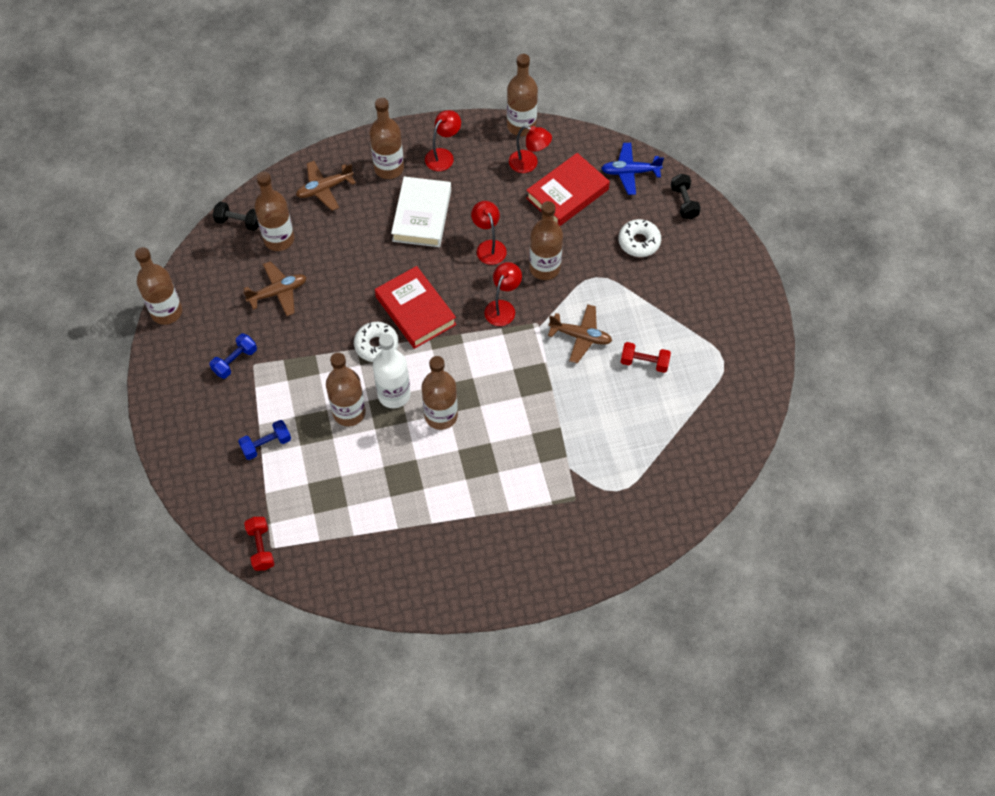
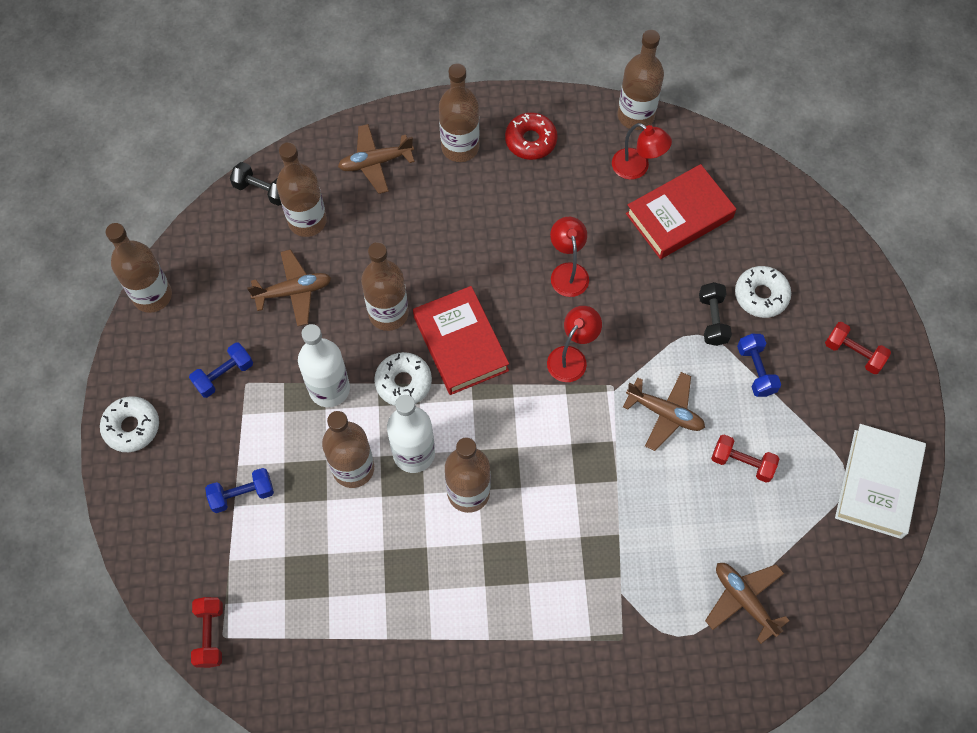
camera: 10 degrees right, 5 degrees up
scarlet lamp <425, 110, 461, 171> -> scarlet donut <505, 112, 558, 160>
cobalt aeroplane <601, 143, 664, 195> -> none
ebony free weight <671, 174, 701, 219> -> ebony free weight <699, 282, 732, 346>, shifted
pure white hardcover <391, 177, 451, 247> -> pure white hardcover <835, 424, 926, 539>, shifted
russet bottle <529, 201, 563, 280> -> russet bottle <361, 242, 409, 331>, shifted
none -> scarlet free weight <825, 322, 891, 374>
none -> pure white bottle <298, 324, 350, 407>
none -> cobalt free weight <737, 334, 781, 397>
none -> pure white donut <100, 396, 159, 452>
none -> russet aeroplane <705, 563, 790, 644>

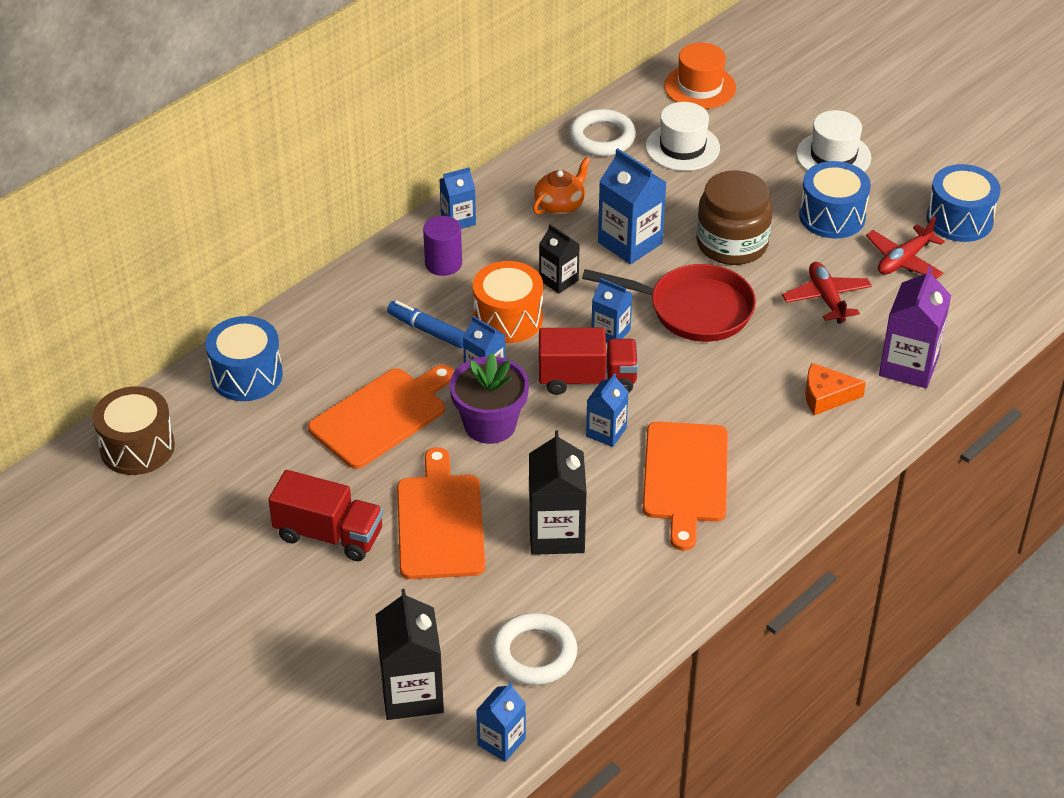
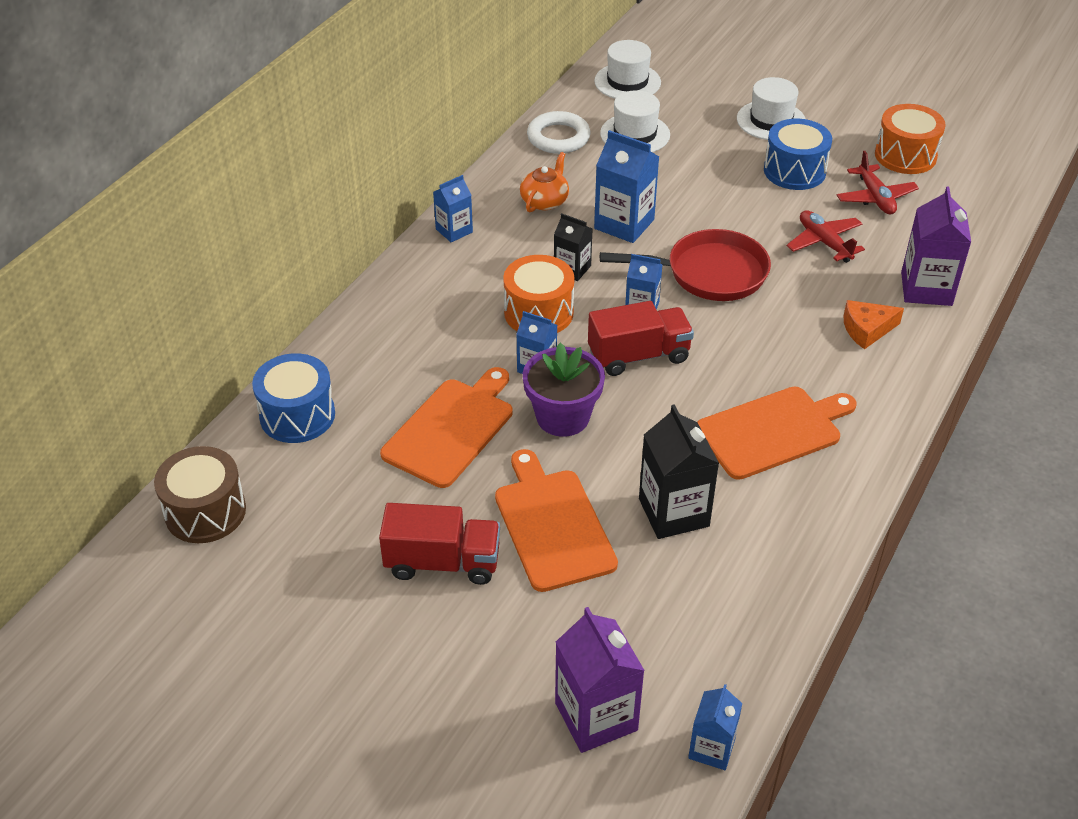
camera: 15 degrees left, 0 degrees up
orange tall hat <664, 43, 736, 109> -> pure white tall hat <594, 40, 661, 99>
cobalt snare drum <927, 164, 1001, 242> -> orange snare drum <875, 104, 946, 174>
russet jar <696, 170, 773, 265> -> none
royal purple cylinder shape <423, 216, 462, 276> -> none
scarlet aeroplane <866, 217, 945, 279> -> scarlet aeroplane <837, 151, 919, 215>, 45 degrees counterclockwise
cobalt marker <387, 300, 465, 348> -> none
cobalt juice carton <586, 373, 628, 447> -> none
orange bread board <643, 422, 728, 551> -> orange bread board <697, 387, 856, 480>, 105 degrees counterclockwise
ebony juice carton <375, 589, 444, 720> -> royal purple juice carton <555, 607, 645, 753>
pure white hoop <491, 613, 577, 685> -> none

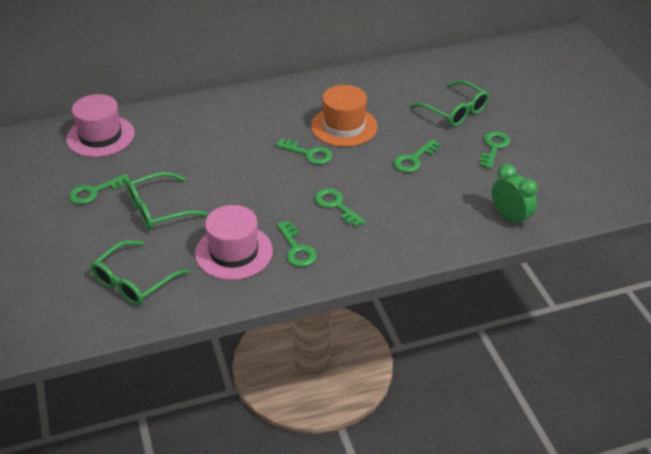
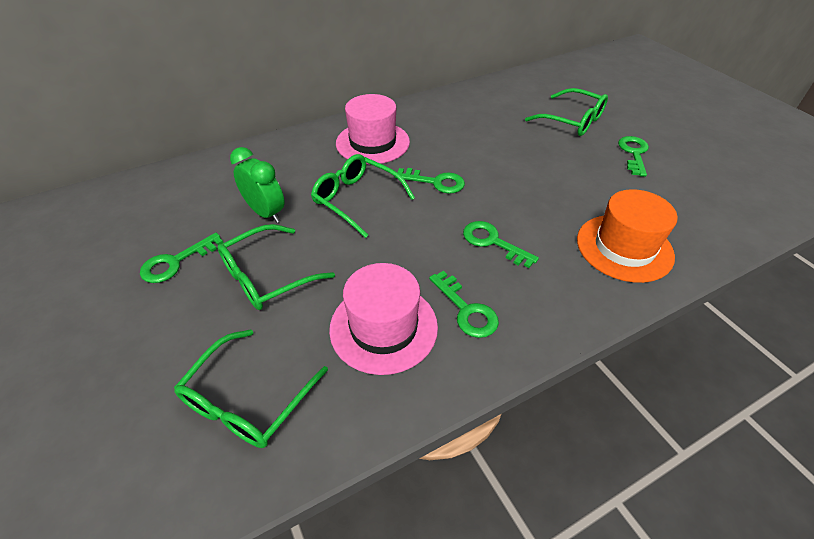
camera: 10 degrees left, 5 degrees up
orange tall hat <311, 85, 378, 147> -> orange tall hat <577, 189, 678, 283>, shifted
rose-pink tall hat <66, 94, 135, 157> -> rose-pink tall hat <336, 94, 410, 164>, shifted
green latchkey <393, 139, 440, 173> -> none
green bedside clock <492, 164, 538, 228> -> green bedside clock <230, 147, 284, 223>, shifted
none -> green eyeglasses <311, 154, 415, 238>

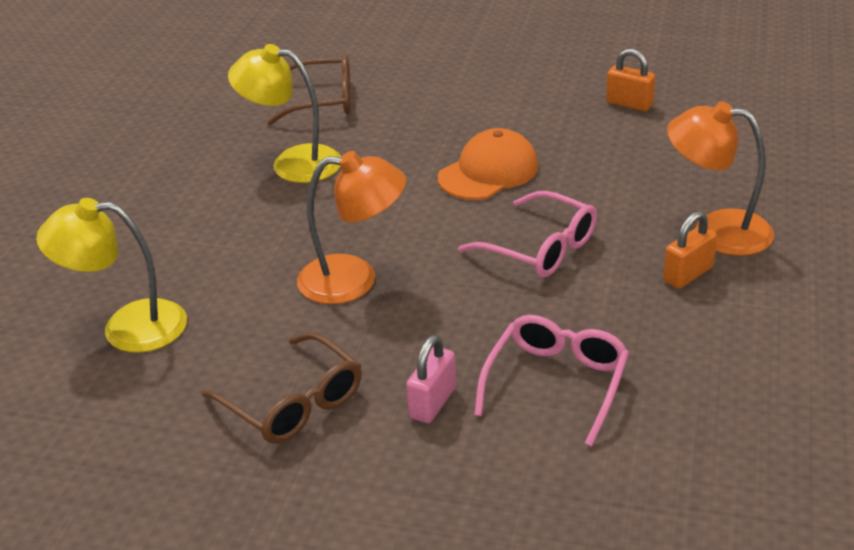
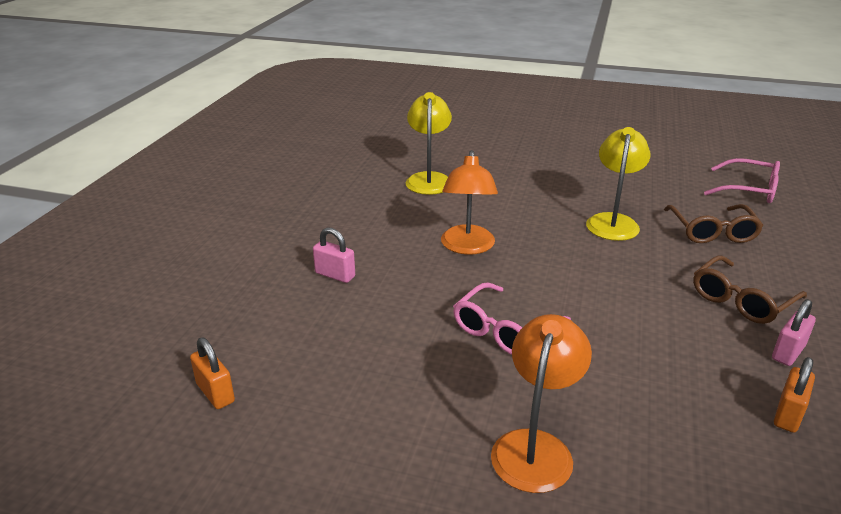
camera: 90 degrees right, 5 degrees down
orange cap <438, 128, 538, 200> -> none
orange padlock <663, 211, 717, 289> -> orange padlock <190, 337, 235, 409>, shifted
rose-pink eyeglasses <474, 315, 629, 446> -> rose-pink eyeglasses <704, 158, 780, 203>, shifted
russet eyeglasses <202, 332, 362, 444> -> russet eyeglasses <693, 255, 807, 324>, shifted
none -> rose-pink padlock <772, 299, 816, 366>

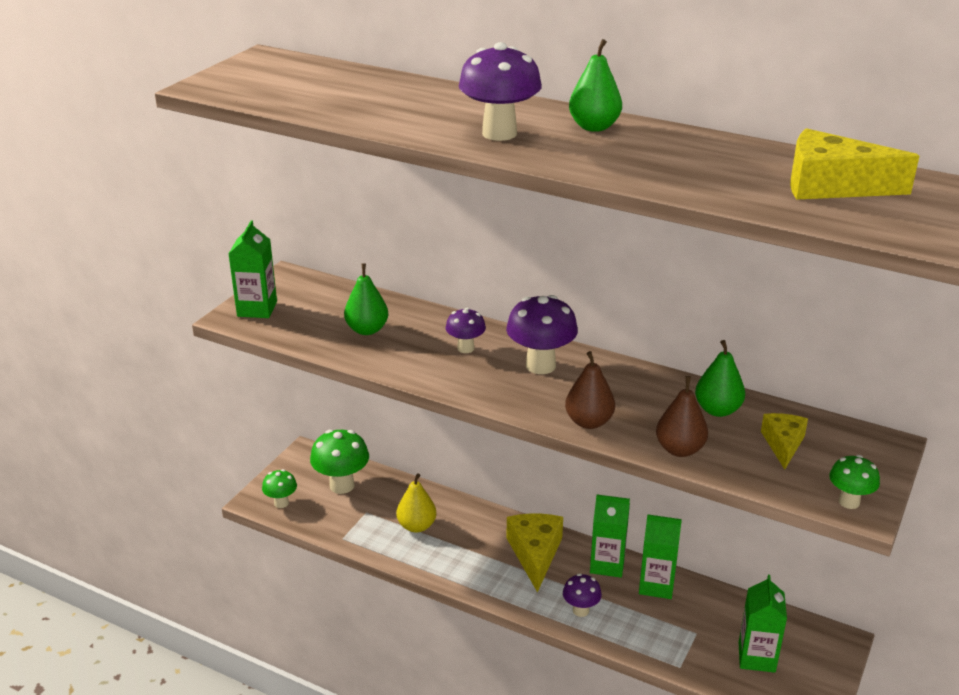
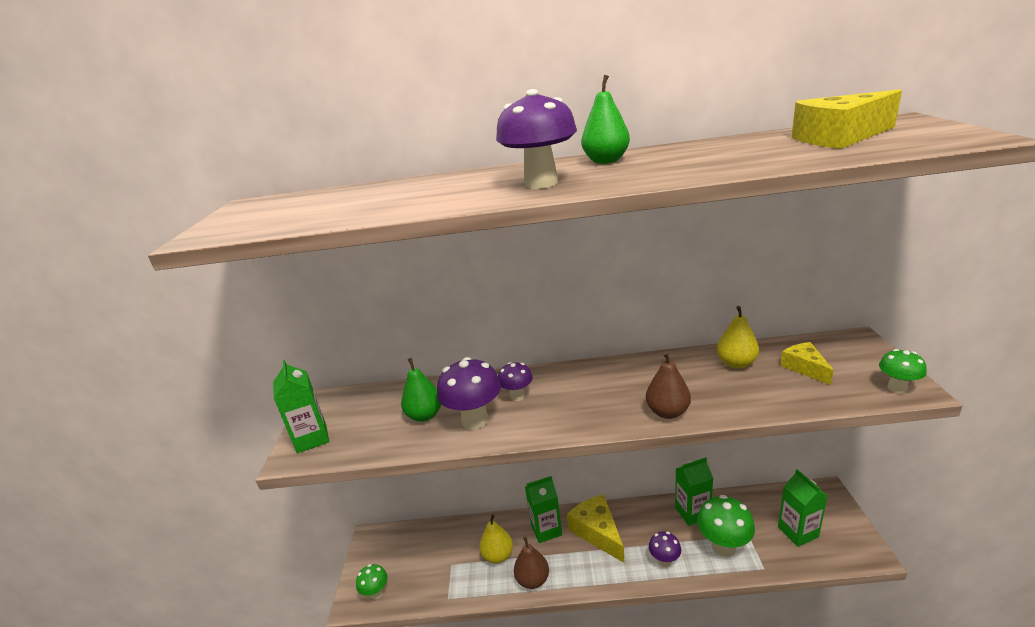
camera: 25 degrees left, 5 degrees down
royal purple toadstool <506, 295, 578, 374> -> royal purple toadstool <437, 357, 501, 430>, shifted
green pear <695, 340, 745, 417> -> yellow pear <717, 306, 759, 369>
russet pear <656, 376, 708, 457> -> russet pear <514, 537, 549, 589>, shifted
green toadstool <310, 430, 369, 494> -> green toadstool <697, 495, 755, 557>, shifted
green juice carton <590, 494, 630, 578> -> green juice carton <525, 476, 562, 543>, shifted

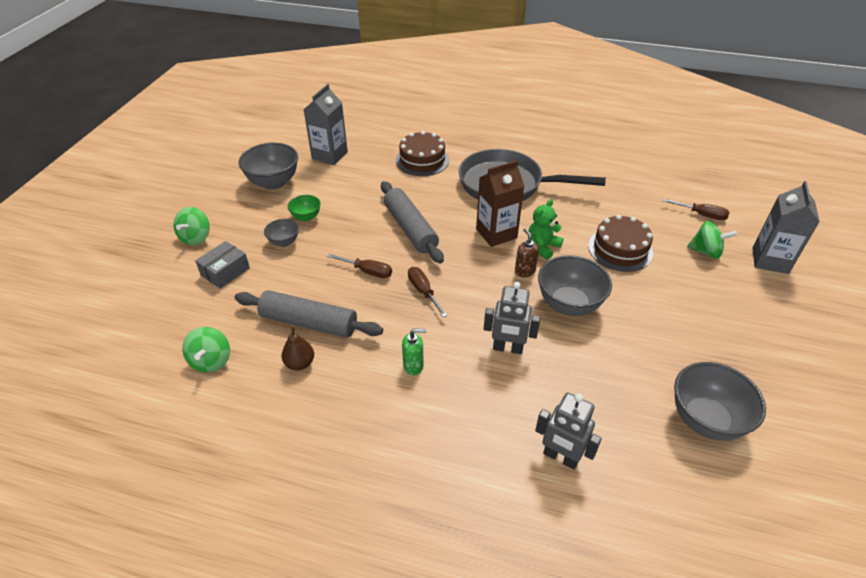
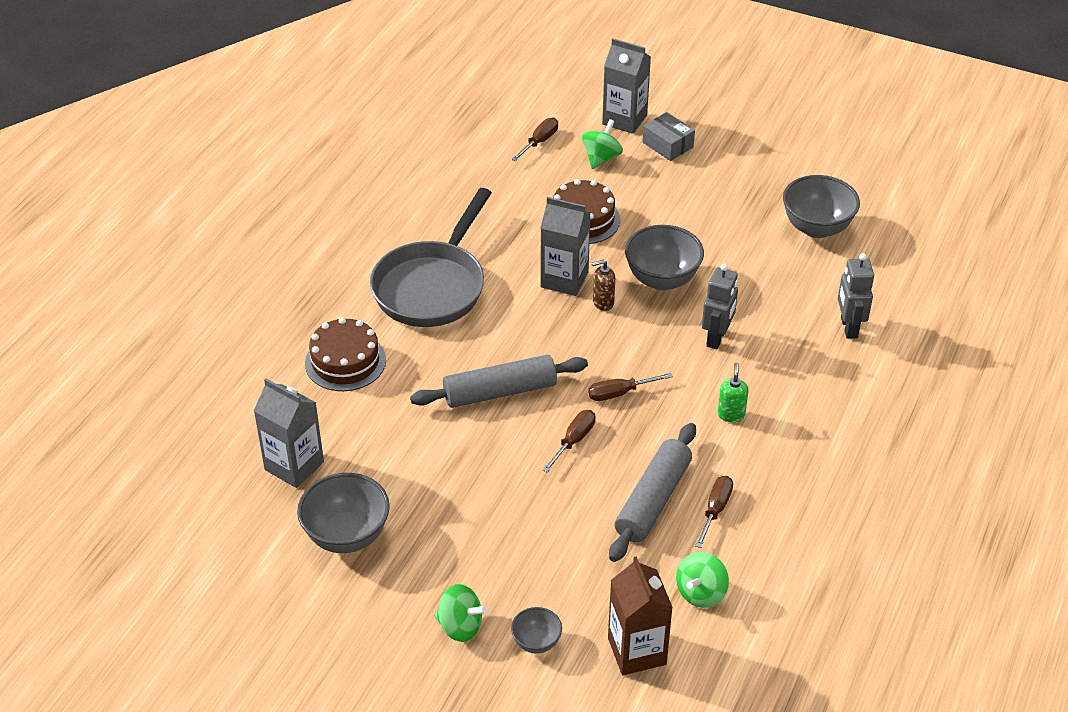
camera: 80 degrees left, 0 degrees up
russet juice carton <476, 160, 525, 247> -> russet juice carton <608, 556, 673, 675>, shifted
green deep dish <288, 195, 321, 222> -> none
green stuffed bear <528, 199, 564, 260> -> grey juice carton <540, 197, 590, 296>
grey deep dish <264, 219, 299, 247> -> grey deep dish <511, 607, 562, 654>, shifted
grey parcel <195, 241, 250, 289> -> grey parcel <642, 112, 695, 161>, shifted
russet pear <282, 326, 314, 370> -> russet flat screwdriver <695, 476, 733, 548>
green toy top <182, 327, 230, 372> -> green toy top <676, 552, 729, 608>, 120 degrees clockwise
grey robot <535, 393, 602, 470> -> grey robot <838, 253, 874, 339>, 135 degrees clockwise

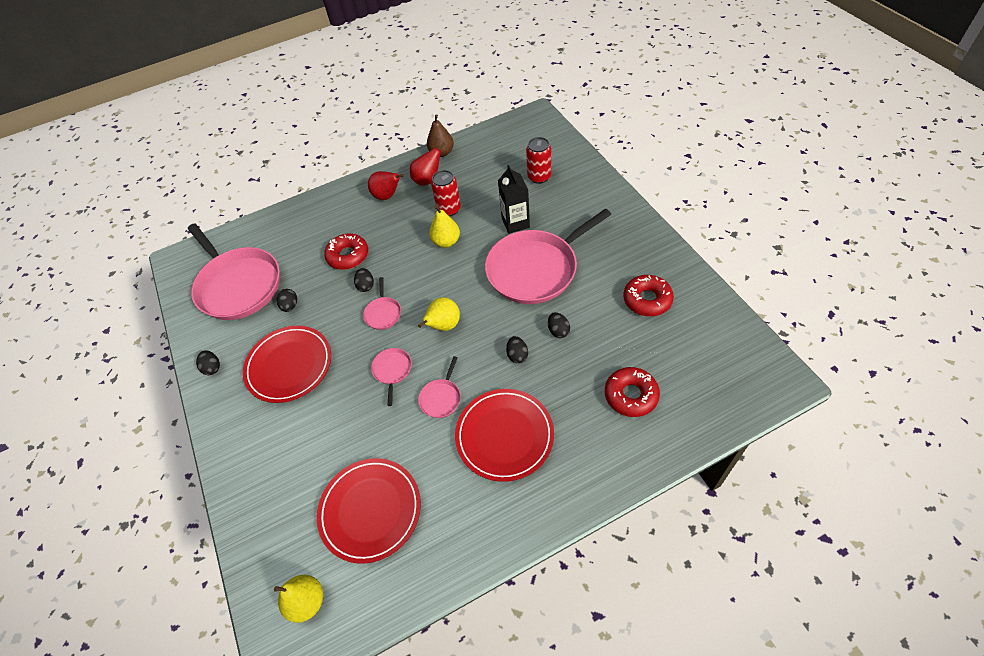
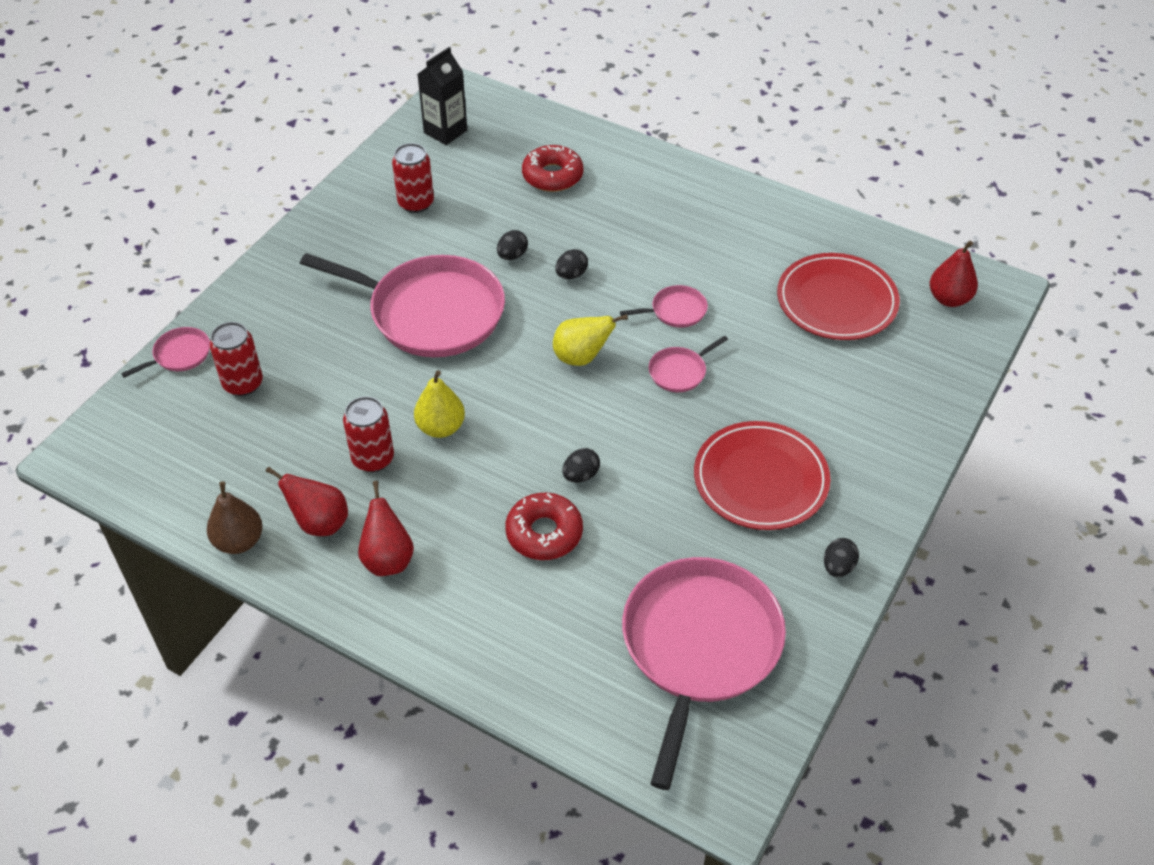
camera: 130 degrees left, 5 degrees down
ebony juice carton <498, 165, 530, 234> -> ebony juice carton <417, 47, 467, 145>, shifted
scarlet donut <623, 275, 674, 316> -> scarlet tin <392, 143, 434, 213>
rose-pink frying pan <363, 277, 401, 330> -> rose-pink frying pan <121, 327, 210, 378>, shifted
ebony toy egg <277, 289, 297, 312> -> none
scarlet flat dish <455, 389, 554, 482> -> none
yellow pear <274, 575, 323, 623> -> scarlet pear <930, 241, 978, 307>

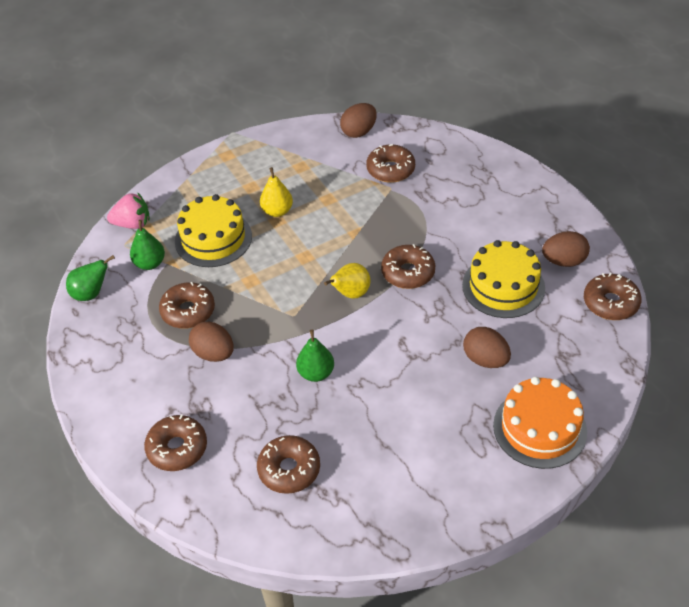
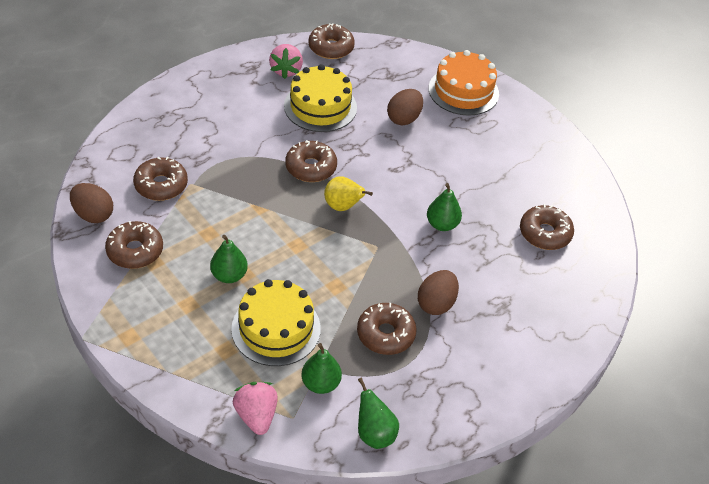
camera: 105 degrees left, 0 degrees up
yellow pear <260, 167, 293, 217> -> green pear <210, 235, 248, 283>
russet toy egg <542, 231, 590, 267> -> rose-pink berry <269, 44, 303, 79>
russet donut <144, 415, 207, 471> -> russet donut <105, 221, 163, 269>, shifted

